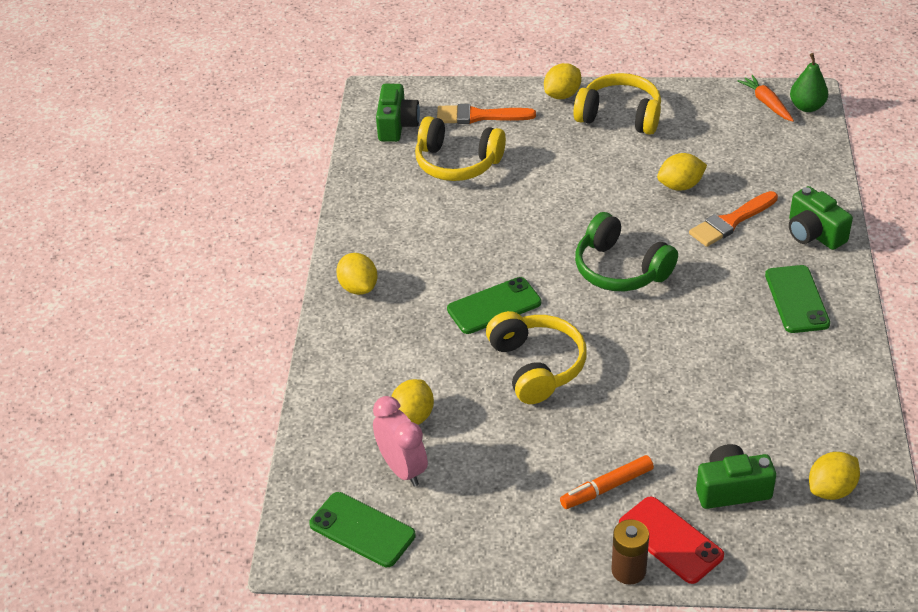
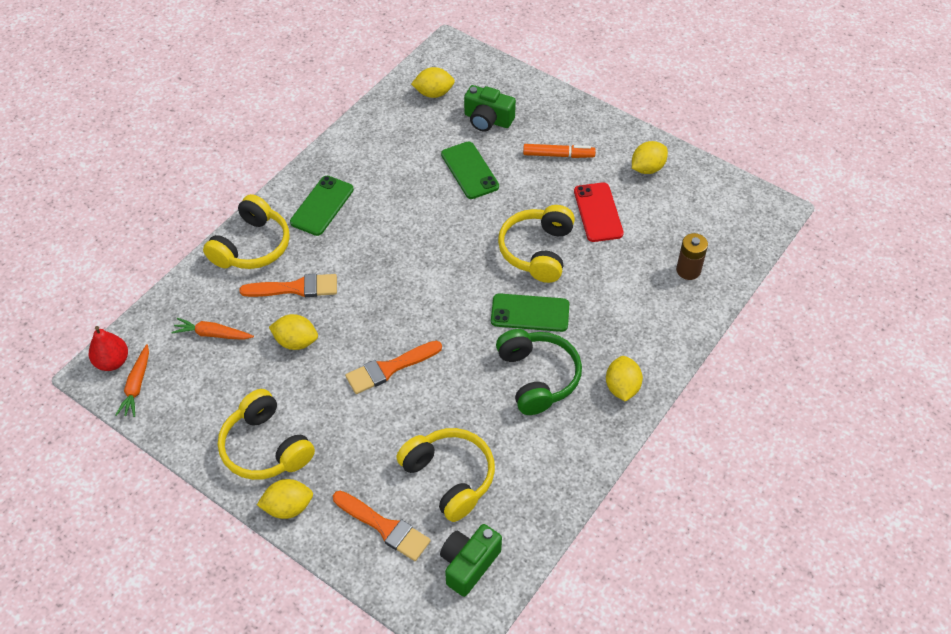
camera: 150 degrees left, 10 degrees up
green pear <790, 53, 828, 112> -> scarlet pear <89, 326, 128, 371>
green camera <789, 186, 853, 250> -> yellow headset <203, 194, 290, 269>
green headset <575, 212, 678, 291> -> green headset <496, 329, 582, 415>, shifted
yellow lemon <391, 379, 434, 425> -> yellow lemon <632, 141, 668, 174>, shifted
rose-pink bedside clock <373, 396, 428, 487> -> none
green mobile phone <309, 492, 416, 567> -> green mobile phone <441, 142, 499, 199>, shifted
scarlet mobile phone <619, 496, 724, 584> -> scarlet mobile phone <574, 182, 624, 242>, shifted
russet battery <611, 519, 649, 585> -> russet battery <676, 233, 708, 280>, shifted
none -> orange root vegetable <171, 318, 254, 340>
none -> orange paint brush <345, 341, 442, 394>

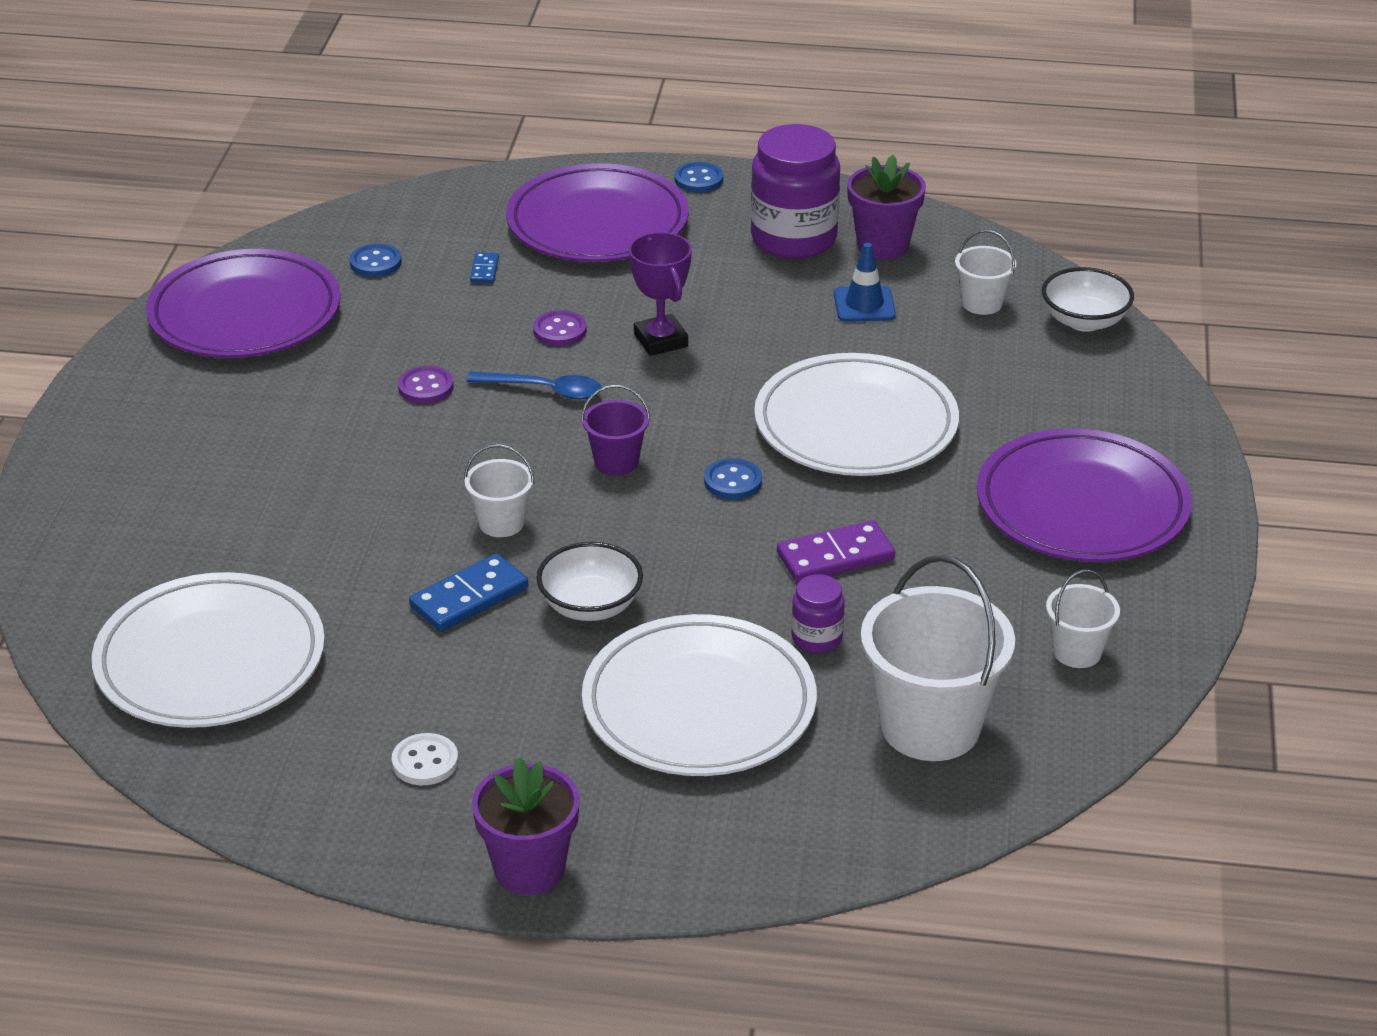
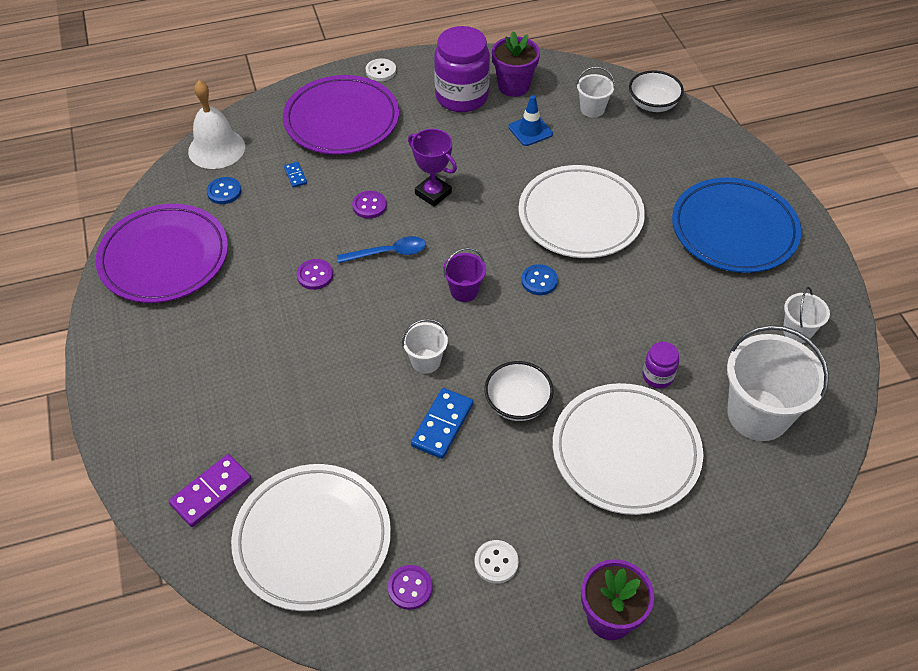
camera: 25 degrees left, 15 degrees up
cobalt button <674, 162, 723, 193> -> pure white button <366, 58, 396, 81>
royal purple flat dish <977, 428, 1192, 562> -> cobalt flat dish <672, 177, 801, 273>
royal purple domino piece <777, 520, 895, 583> -> royal purple domino piece <169, 454, 252, 527>, shifted
none -> pure white bell <188, 80, 245, 169>
none -> royal purple button <388, 565, 433, 610>

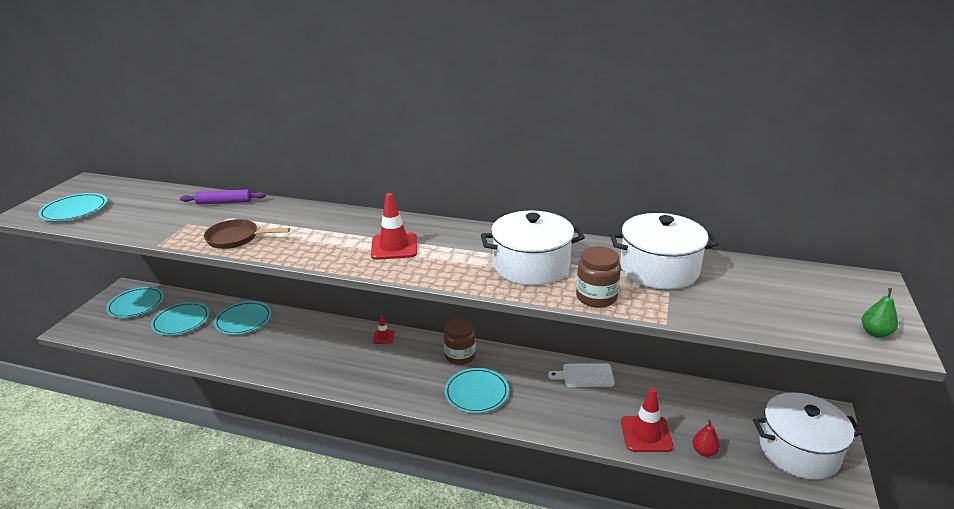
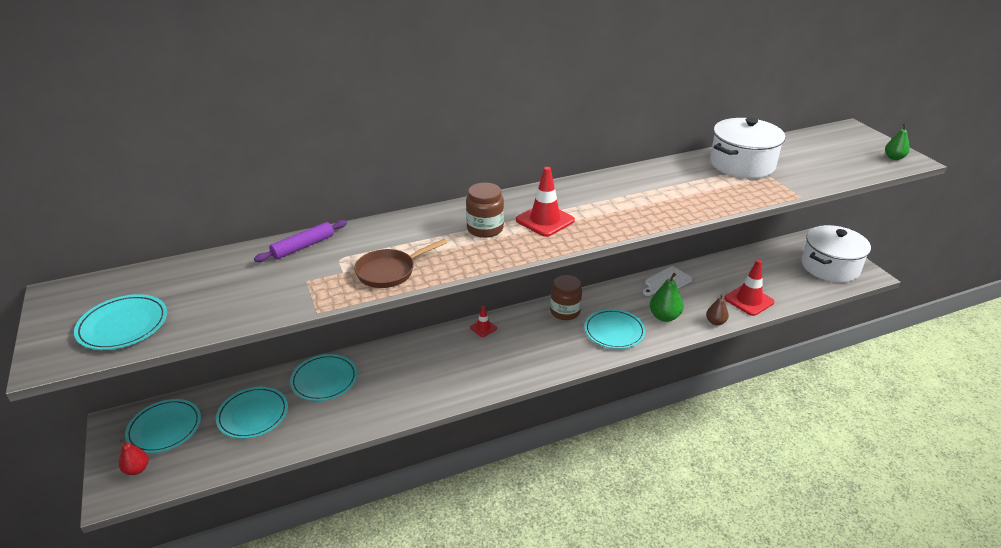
camera: 40 degrees left, 5 degrees up
pure white stockpot <481, 210, 585, 286> -> none
russet jar <576, 246, 621, 308> -> russet jar <466, 183, 504, 238>, shifted
scarlet pear <692, 420, 720, 457> -> scarlet pear <119, 439, 149, 475>, shifted
none -> green pear <650, 273, 683, 322>
none -> russet pear <706, 294, 729, 325>

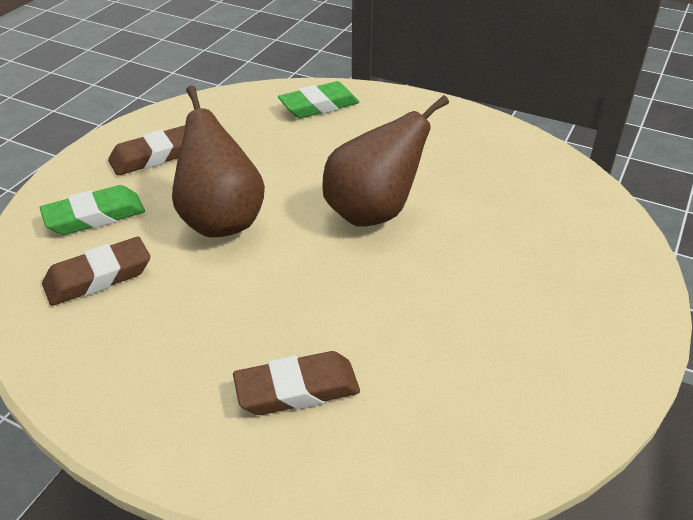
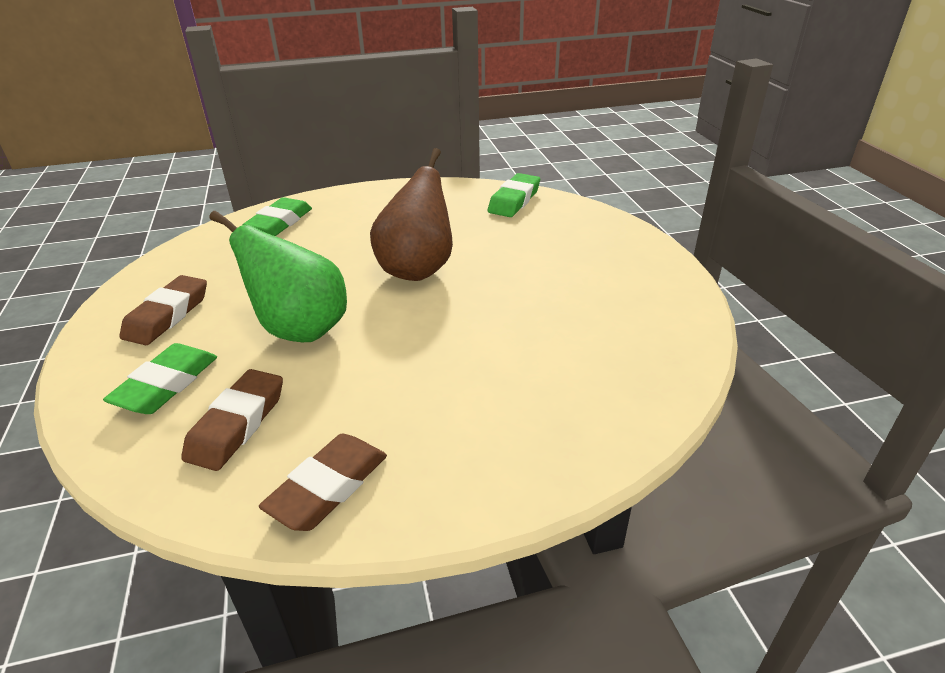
camera: 40 degrees left, 5 degrees down
russet pear <172, 86, 265, 237> -> green pear <210, 211, 347, 342>
russet eraser <233, 351, 360, 415> -> russet eraser <259, 434, 387, 531>, shifted
none -> green eraser <488, 173, 540, 217>

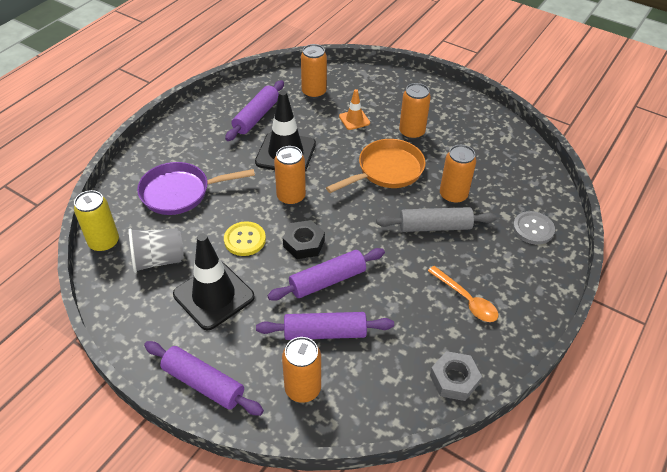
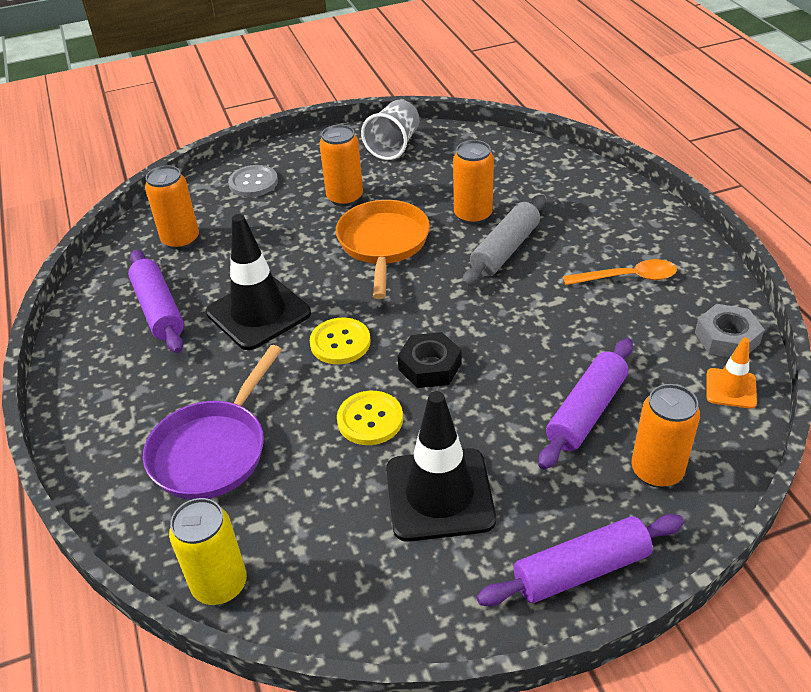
camera: 50 degrees left, 5 degrees down
orange traffic cone <339, 89, 370, 130> -> orange traffic cone <706, 337, 757, 409>, shifted
orange tin <274, 146, 306, 205> -> yellow button <310, 318, 371, 364>
grey button <513, 211, 555, 245> -> grey button <228, 165, 278, 197>, shifted
grey beaker <129, 228, 184, 273> -> grey beaker <361, 100, 420, 160>, shifted
royal purple pastry roller <267, 248, 385, 301> -> none

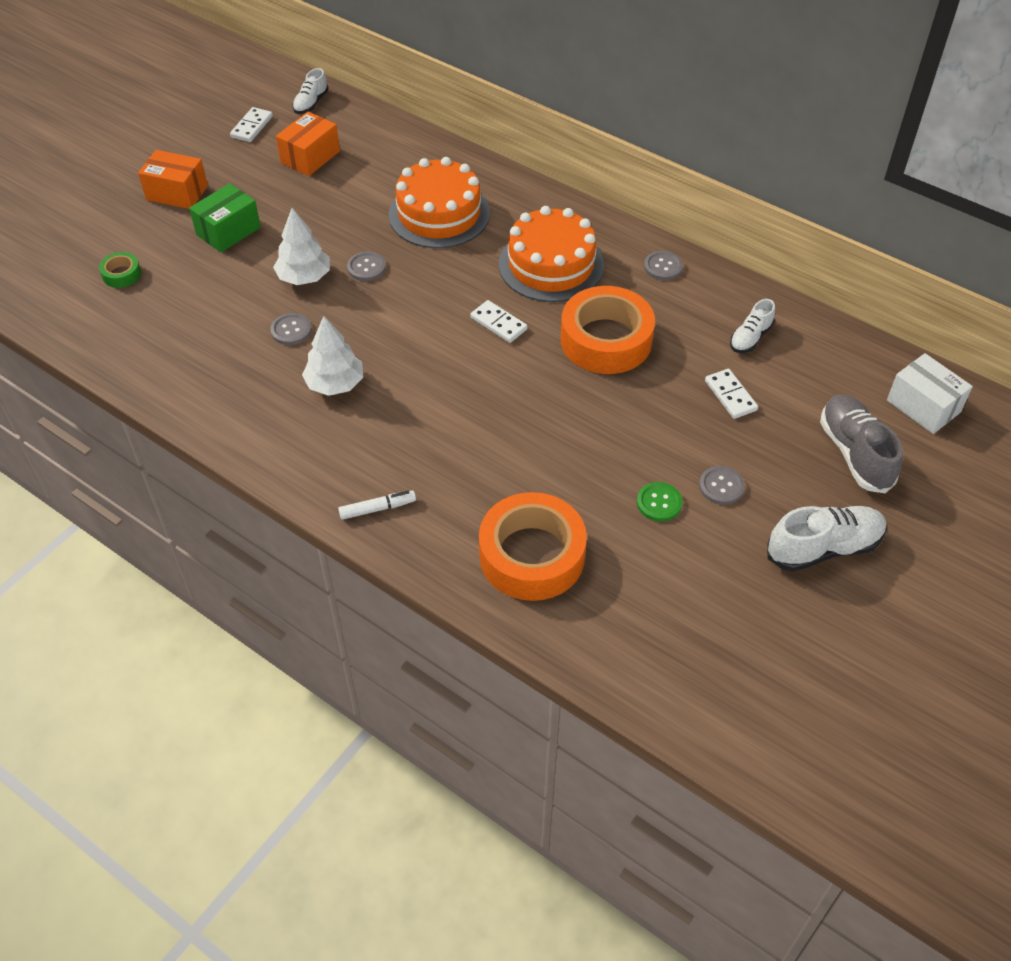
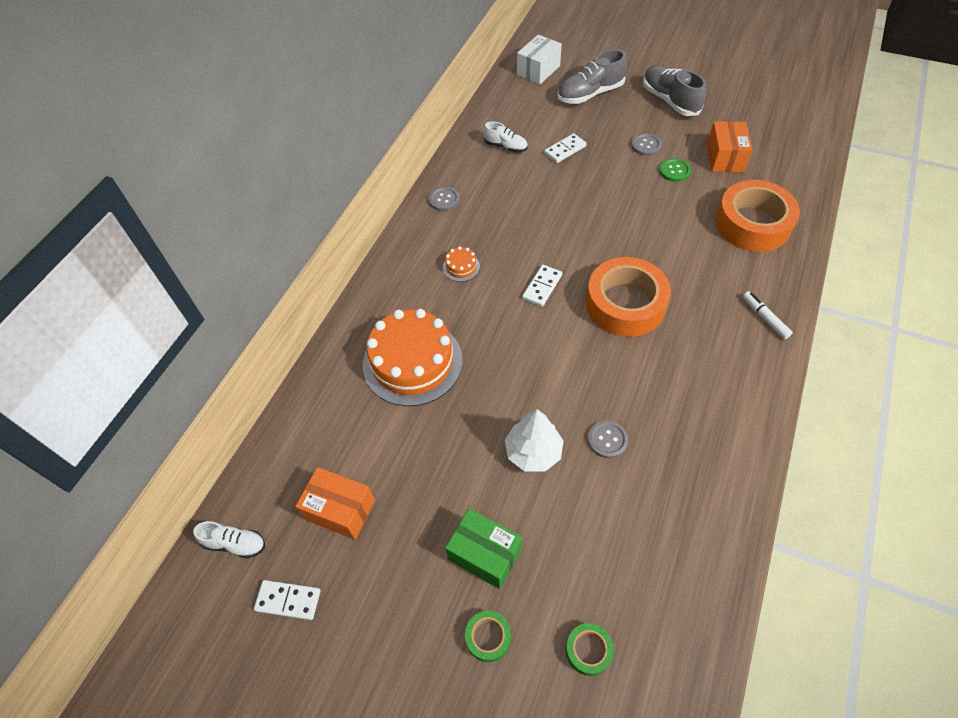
camera: 100 degrees left, 5 degrees up
orange parcel <138, 150, 208, 209> -> orange parcel <707, 121, 753, 172>, shifted
orange cake <499, 206, 604, 302> -> orange cake <443, 246, 480, 282>, x0.41
grey button <347, 251, 386, 281> -> none
orange sticky tape <561, 286, 655, 374> -> orange sticky tape <586, 257, 671, 337>, shifted
pure white fir tree <302, 316, 363, 396> -> none
pure white lace-up shoe <767, 506, 887, 572> -> grey lace-up shoe <643, 65, 706, 116>
none -> green sticky tape <465, 611, 511, 662>

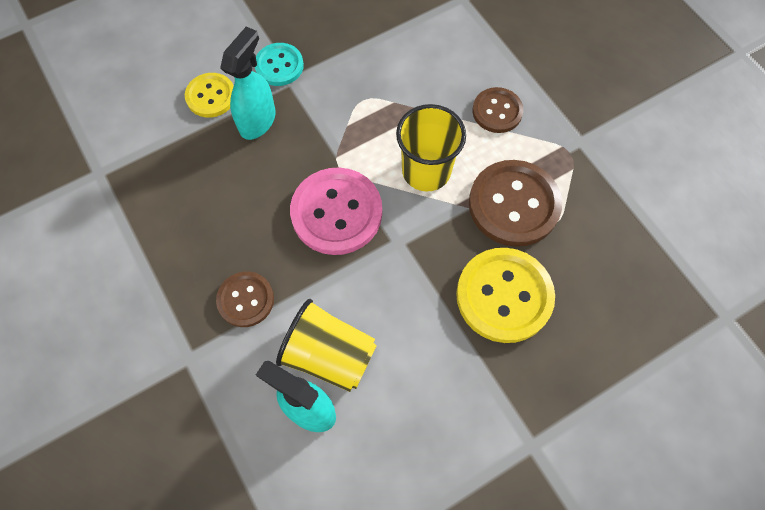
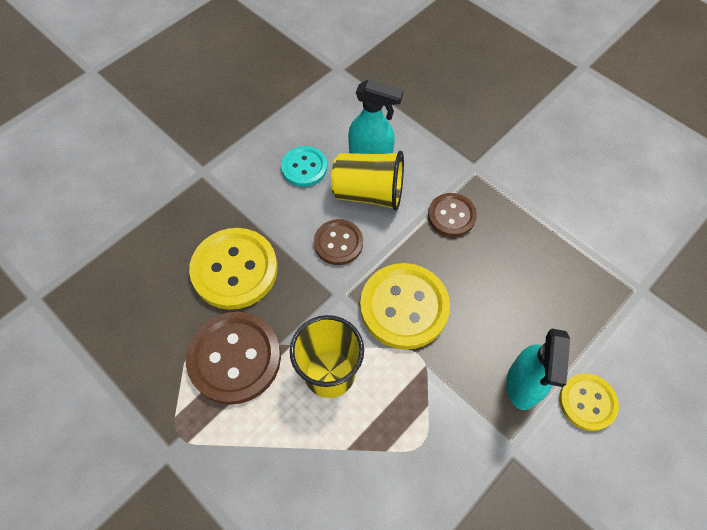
camera: 165 degrees right, 5 degrees down
aqua button <255, 43, 304, 86> -> aqua button <281, 146, 327, 187>, shifted
russet button <473, 87, 523, 133> -> russet button <314, 219, 363, 265>, shifted
rose-pink button <290, 168, 382, 255> -> yellow button <360, 263, 450, 350>

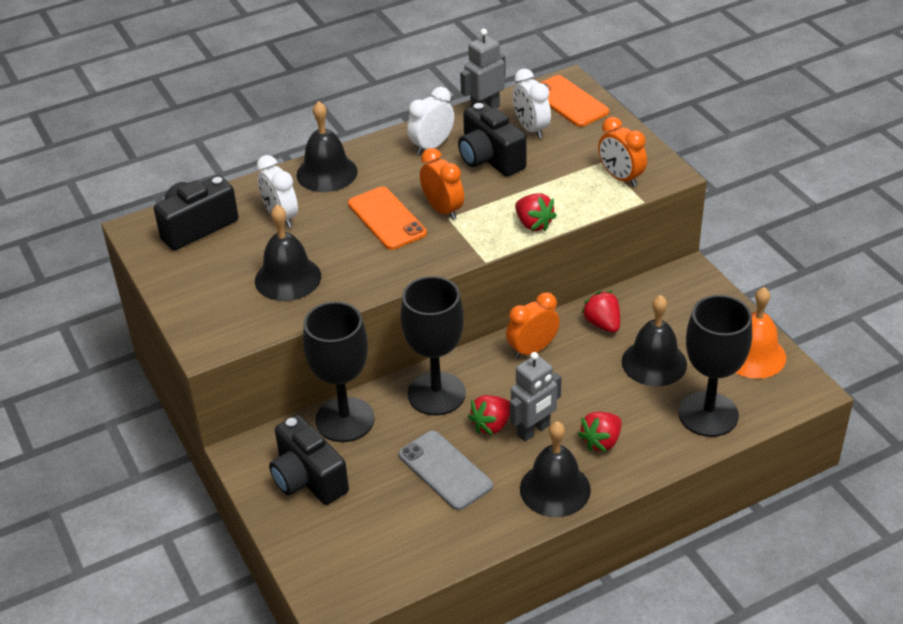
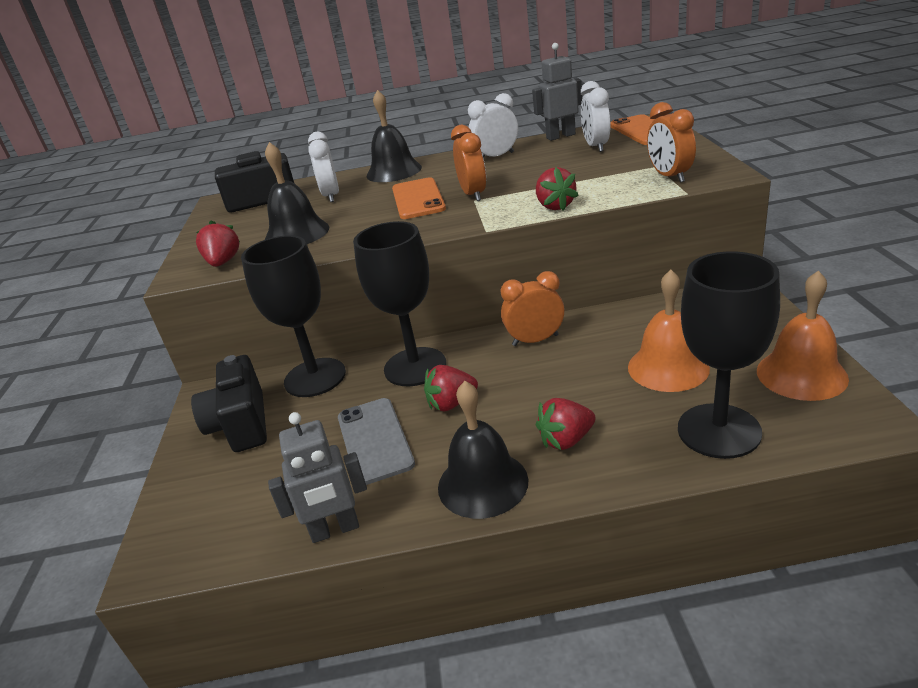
camera: 25 degrees right, 10 degrees down
ebony camera <458, 102, 527, 177> -> none
scarlet berry <581, 291, 620, 333> -> scarlet berry <196, 220, 240, 267>, shifted
ebony bell <622, 295, 687, 386> -> orange bell <628, 270, 710, 392>
grey robot <510, 352, 562, 441> -> grey robot <268, 412, 367, 543>, shifted

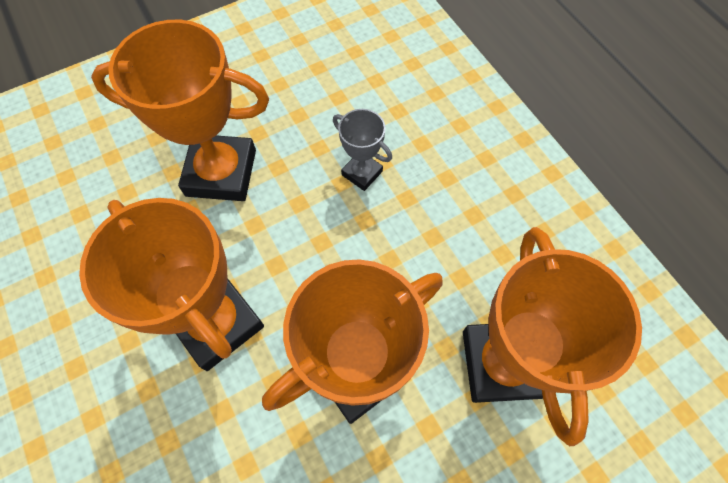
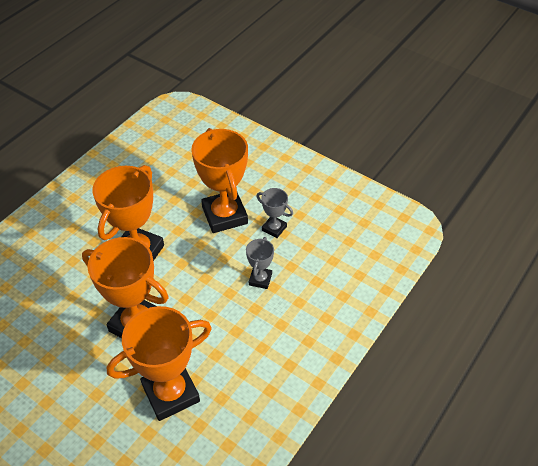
camera: 65 degrees right, 15 degrees down
none -> grey award cup <256, 188, 293, 238>

